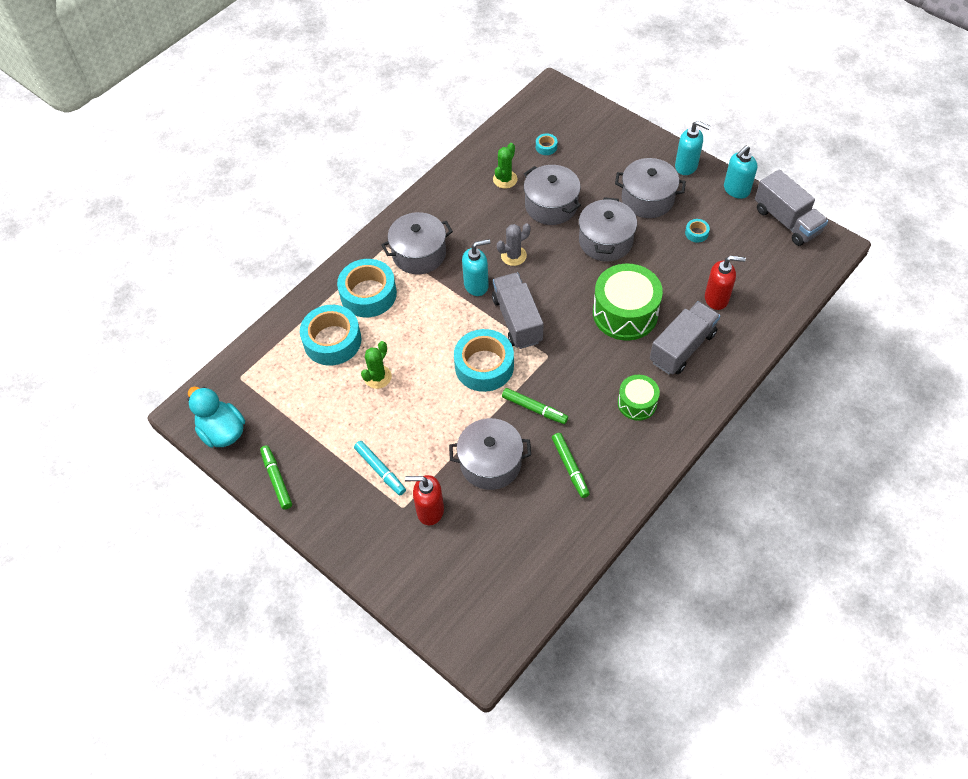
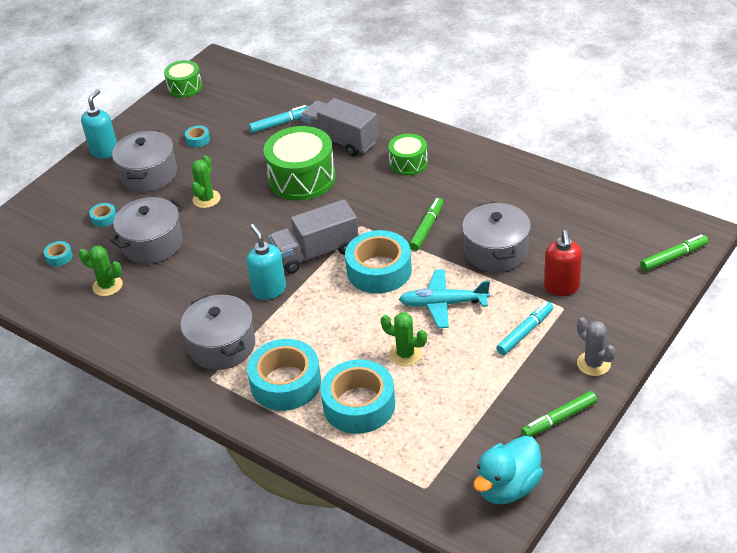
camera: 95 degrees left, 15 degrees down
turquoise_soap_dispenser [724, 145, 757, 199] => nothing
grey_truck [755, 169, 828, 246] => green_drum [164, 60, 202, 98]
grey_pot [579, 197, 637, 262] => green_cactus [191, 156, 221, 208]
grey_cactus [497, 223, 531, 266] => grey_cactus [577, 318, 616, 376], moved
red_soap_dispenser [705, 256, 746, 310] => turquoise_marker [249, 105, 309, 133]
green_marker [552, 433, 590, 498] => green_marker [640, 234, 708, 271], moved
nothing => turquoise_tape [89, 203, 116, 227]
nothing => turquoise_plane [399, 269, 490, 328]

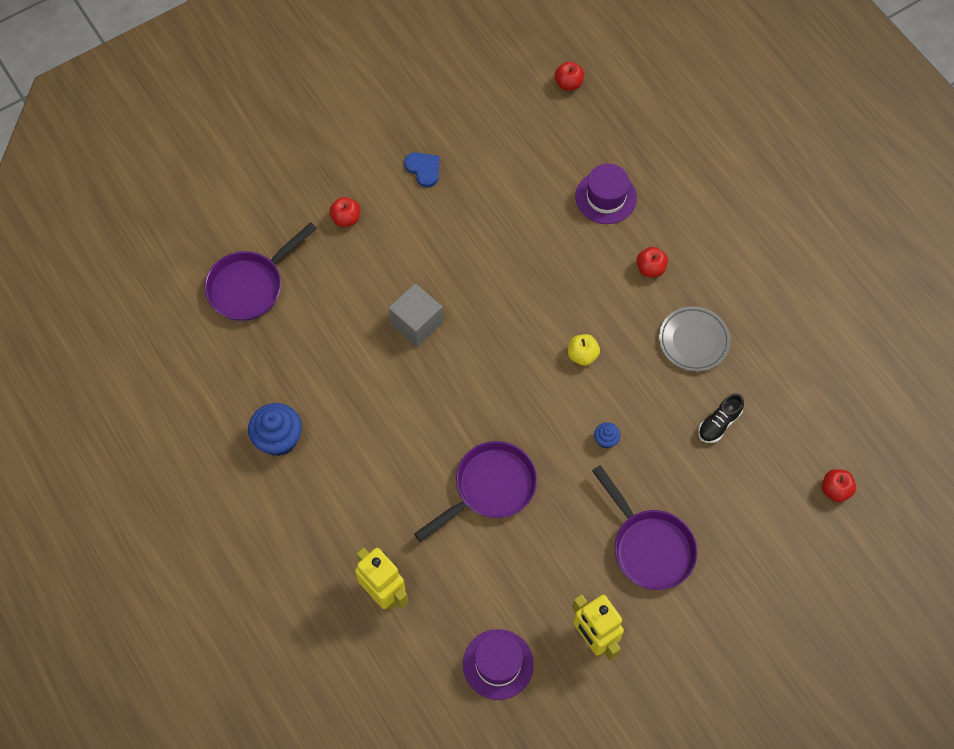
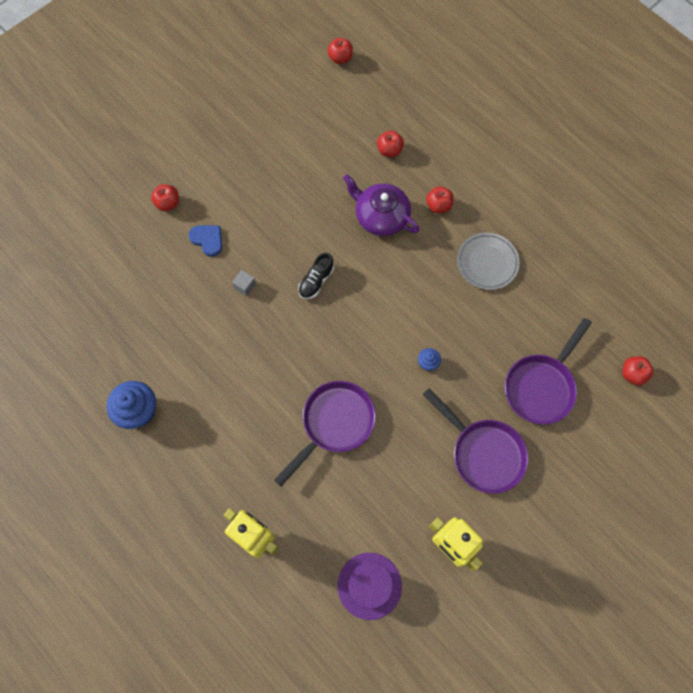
camera: 10 degrees left, 5 degrees up
blue_heart [404, 152, 440, 188] => blue_heart [189, 225, 222, 257], moved
purple_hat [575, 164, 637, 224] => red_apple [377, 130, 404, 157]
purple_pan [205, 222, 317, 321] => purple_pan [505, 318, 592, 424], moved
grey_cube [389, 283, 443, 347] => grey_cube [232, 270, 256, 296], x0.48
yellow_apple [568, 334, 600, 366] => nothing
black_shoe [698, 393, 744, 443] => black_shoe [298, 252, 334, 299], moved
nothing => purple_teapot [343, 174, 420, 236]

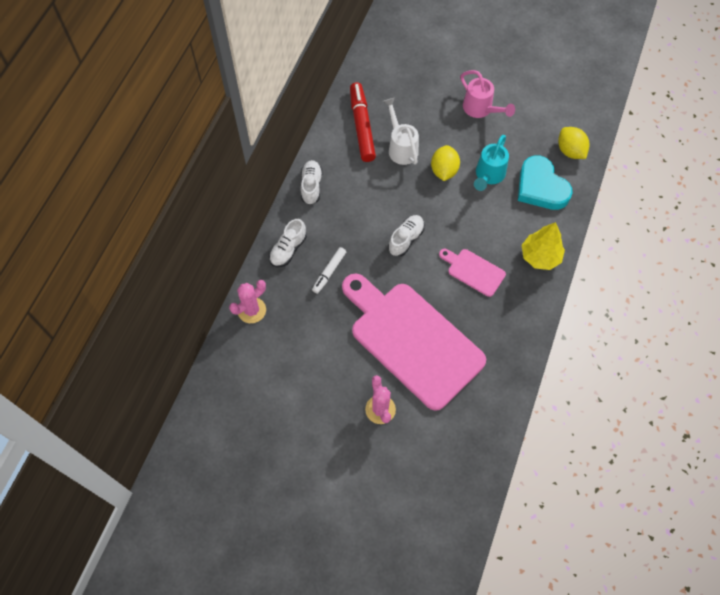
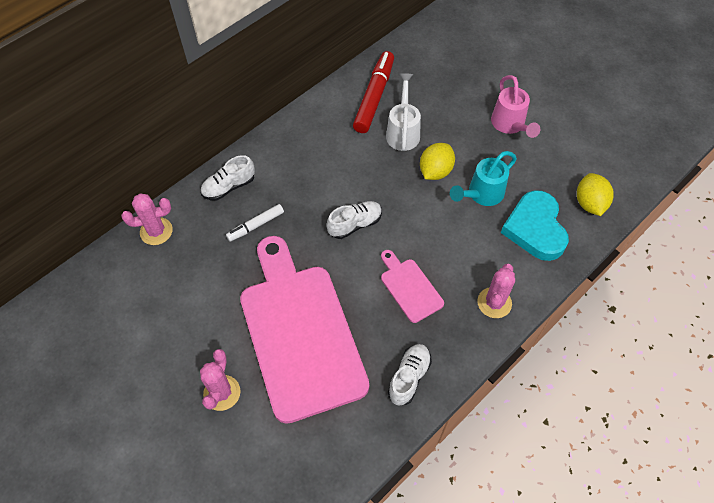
camera: 25 degrees right, 5 degrees down
white_shoe [301, 160, 323, 205] => white_shoe [388, 344, 432, 406], moved
yellow_tree [522, 222, 565, 270] => pink_cactus [477, 264, 515, 318]

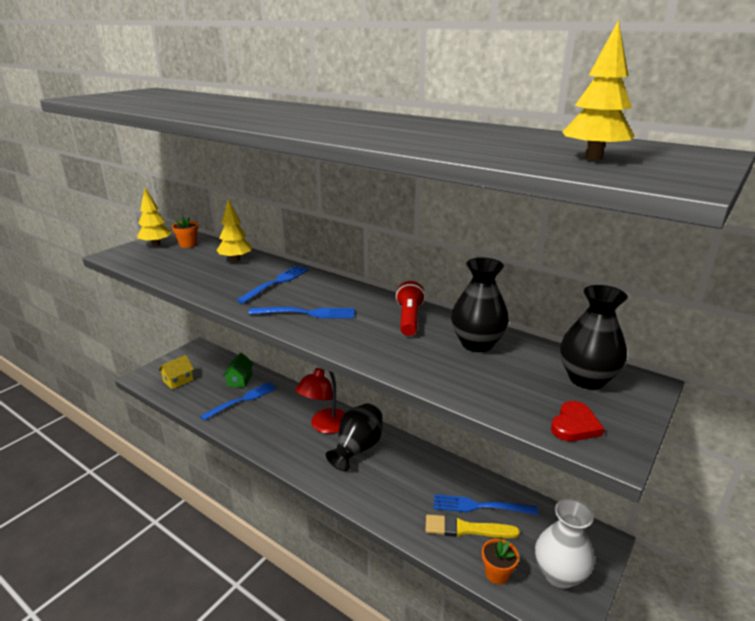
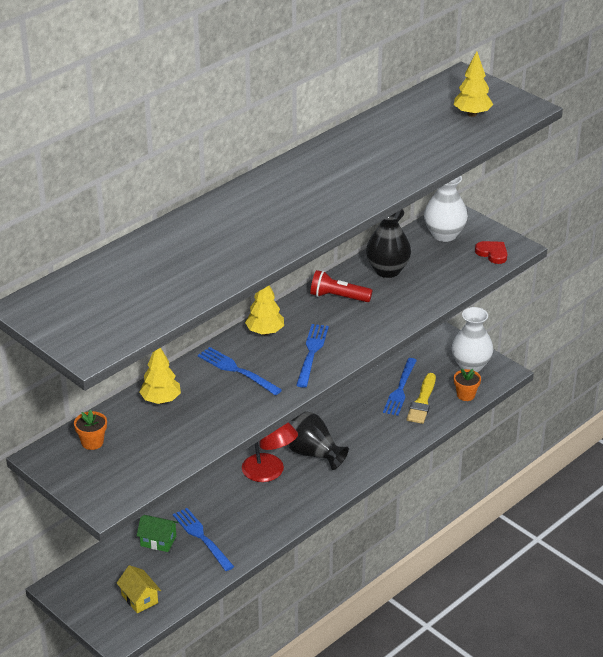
camera: 80 degrees left, 10 degrees up
yellow_tree [137, 188, 172, 246] => yellow_tree [245, 285, 284, 335], moved
black_vase [560, 285, 628, 390] => white_vase [424, 176, 468, 242]

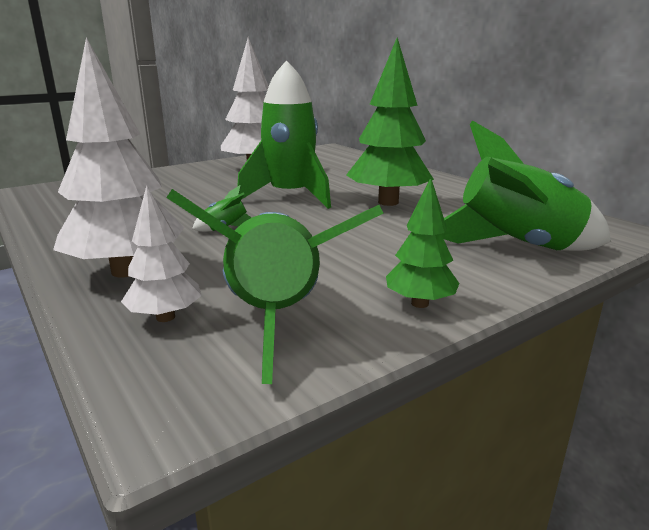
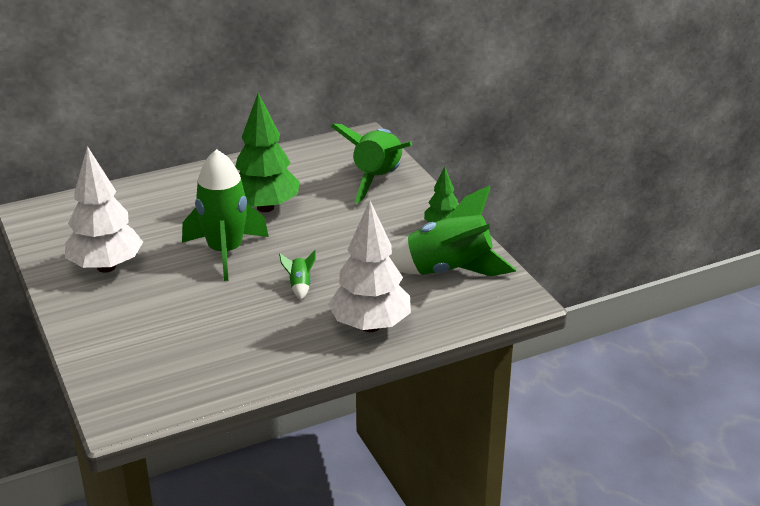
camera: 80 degrees left, 10 degrees up
white_tree [121, 185, 202, 322] => nothing

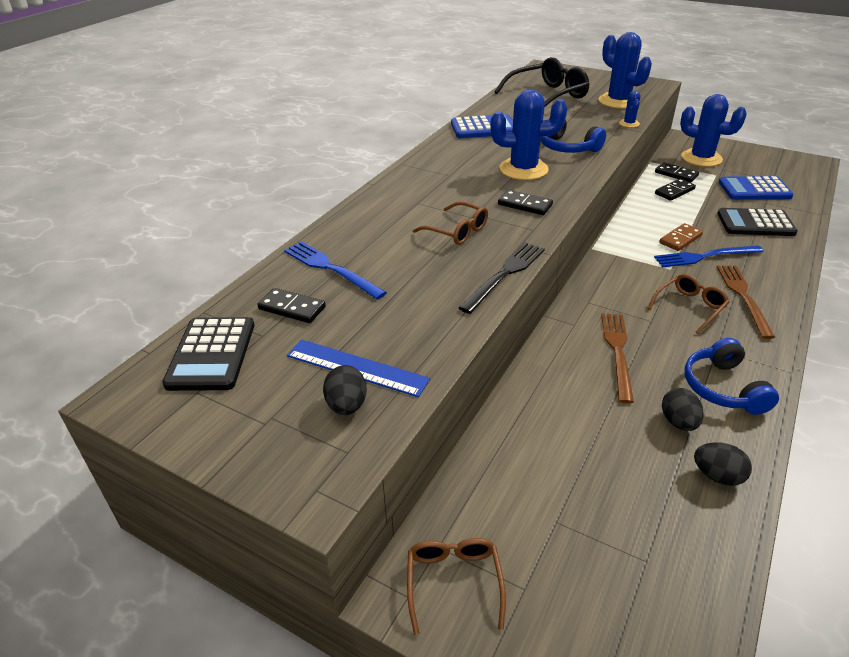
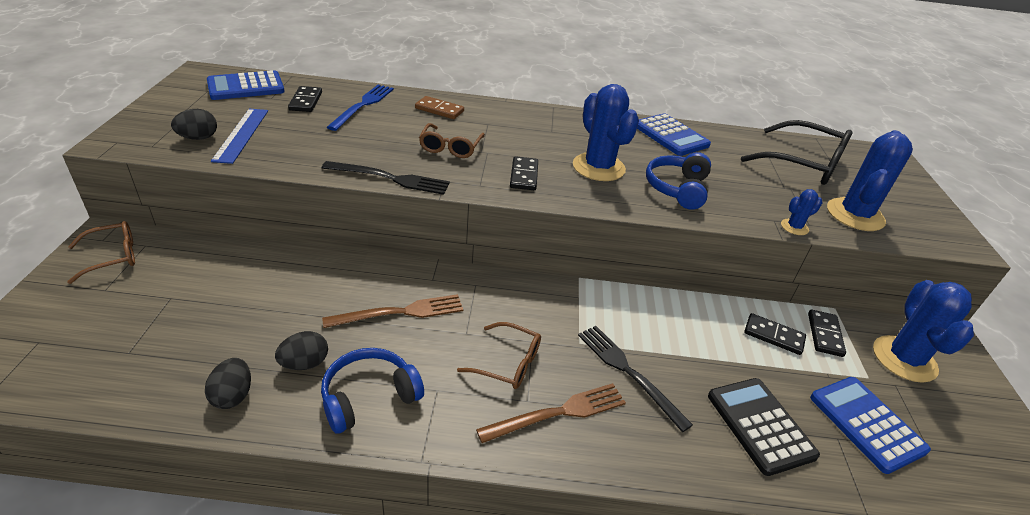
camera: 60 degrees right, 0 degrees up
brown_domino [659, 223, 703, 251] => brown_domino [415, 96, 464, 119], moved
blue_fork [654, 246, 764, 268] => black_fork [578, 326, 693, 432]
black_calculator [162, 317, 254, 391] => blue_calculator [207, 70, 285, 100]

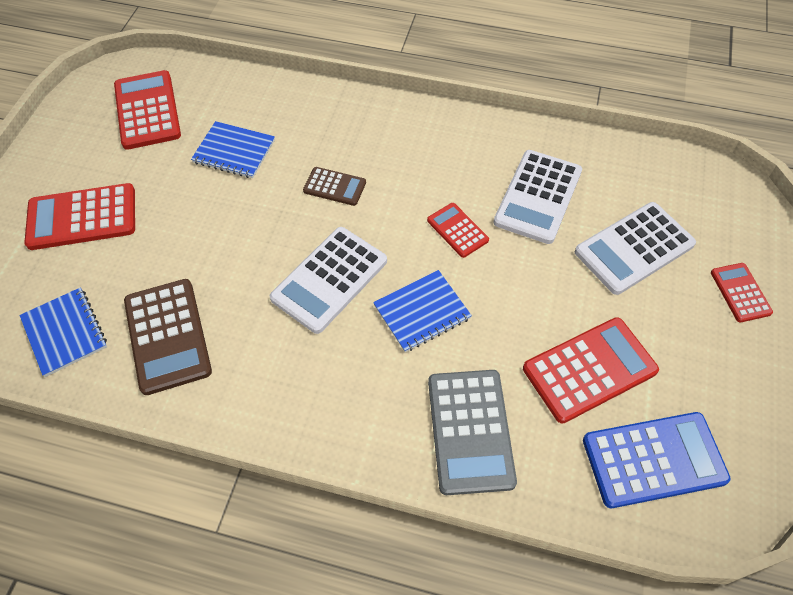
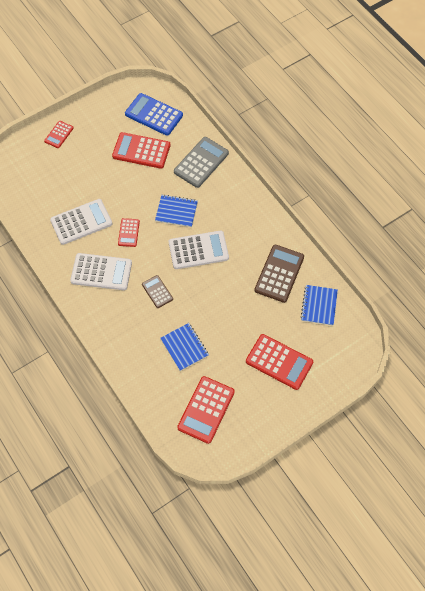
camera: 140 degrees left, 5 degrees up
white_calculator [575, 202, 696, 295] => white_calculator [70, 253, 132, 290], moved

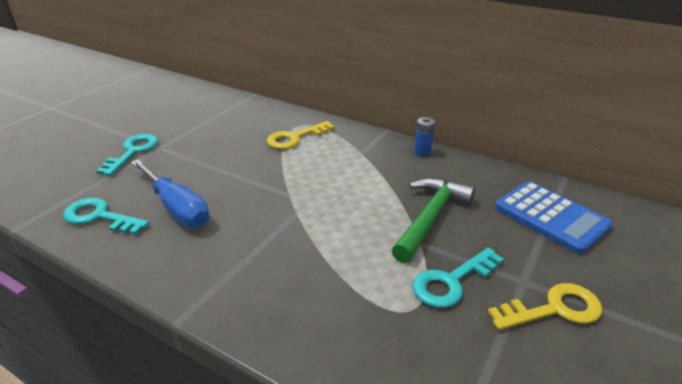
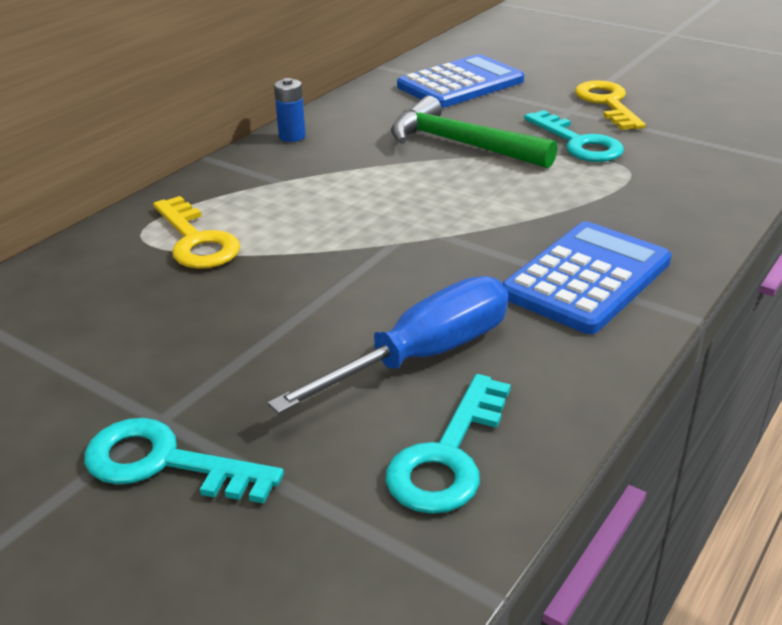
camera: 85 degrees left, 0 degrees up
nothing => blue_calculator [502, 221, 672, 334]

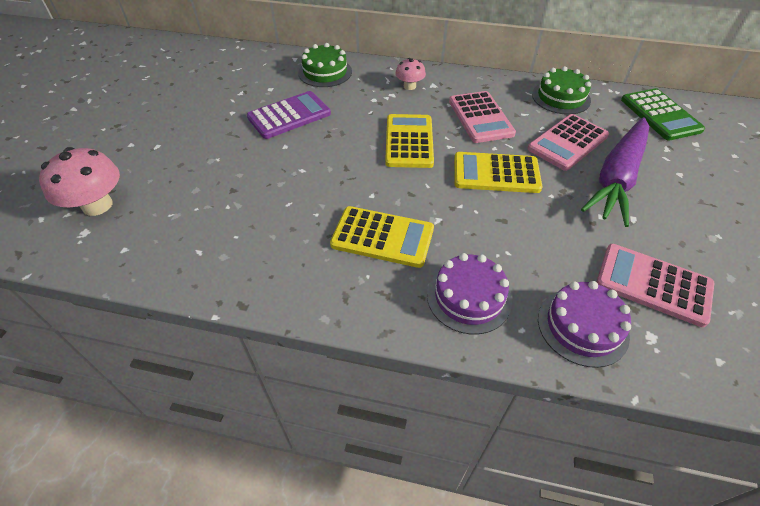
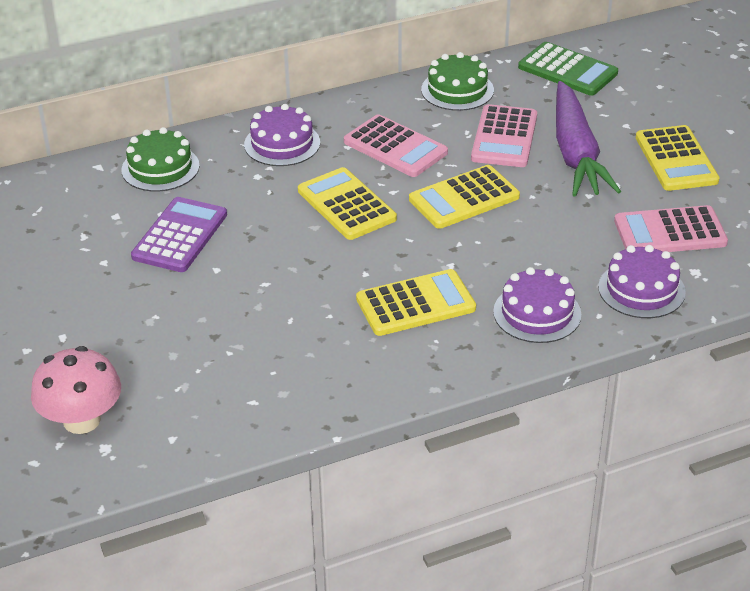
camera: 35 degrees left, 10 degrees down
pink_mushroom [395, 58, 426, 90] => purple_cake [244, 104, 320, 166]
nothing => yellow_calculator [636, 125, 719, 191]

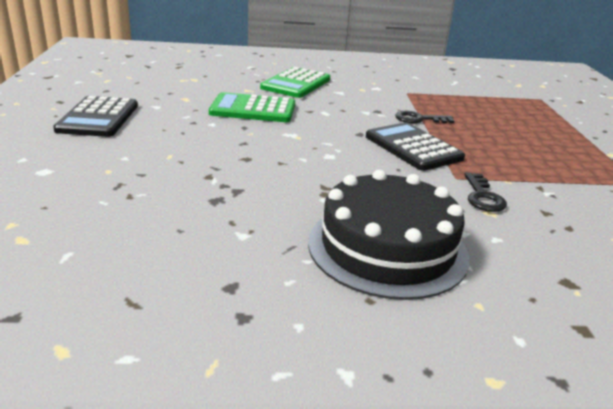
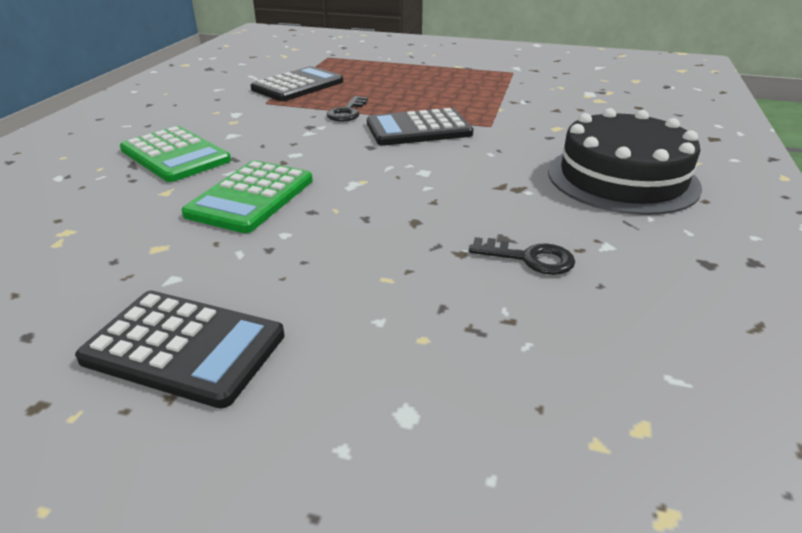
camera: 70 degrees left, 5 degrees up
black_key [464, 173, 507, 212] => black_key [469, 237, 575, 275], moved
nothing => black_calculator [251, 66, 343, 101]

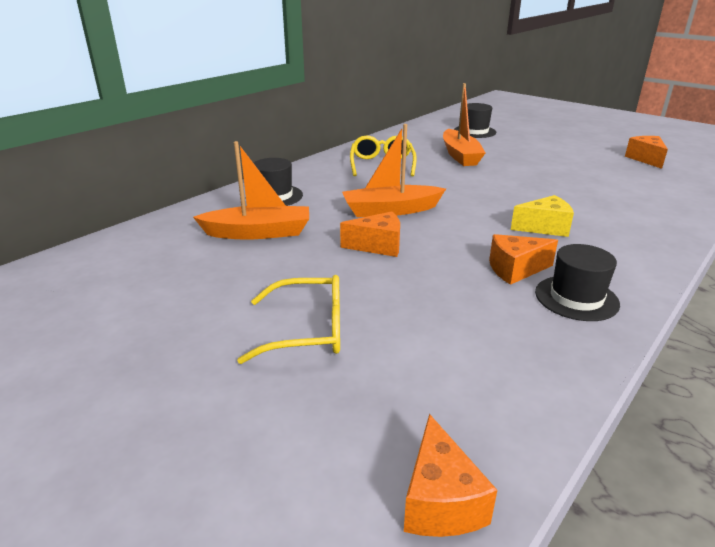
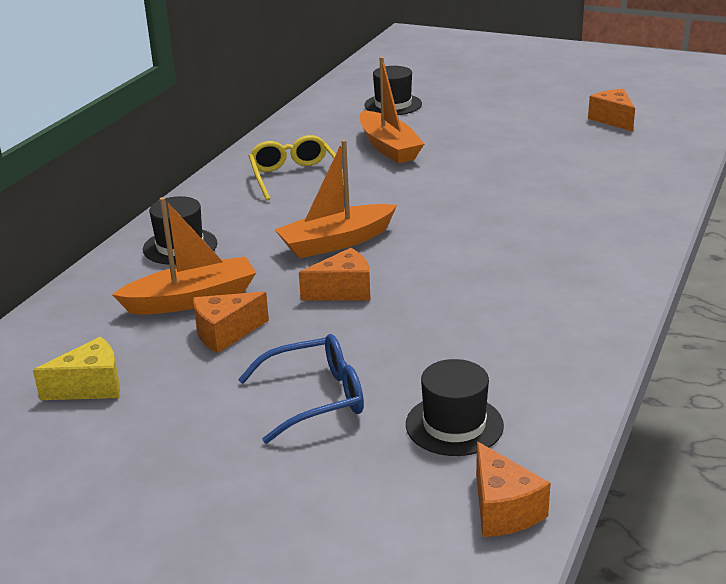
camera: 15 degrees left, 0 degrees up
yellow_cheese [511, 195, 574, 237] => yellow_cheese [33, 337, 120, 400], moved
orange_cheese [489, 234, 558, 285] => orange_cheese [193, 292, 269, 353], moved
black_hat [535, 244, 620, 321] => black_hat [406, 359, 504, 456], moved
yellow_glasses [237, 275, 340, 364] => blue_glasses [238, 334, 364, 444]

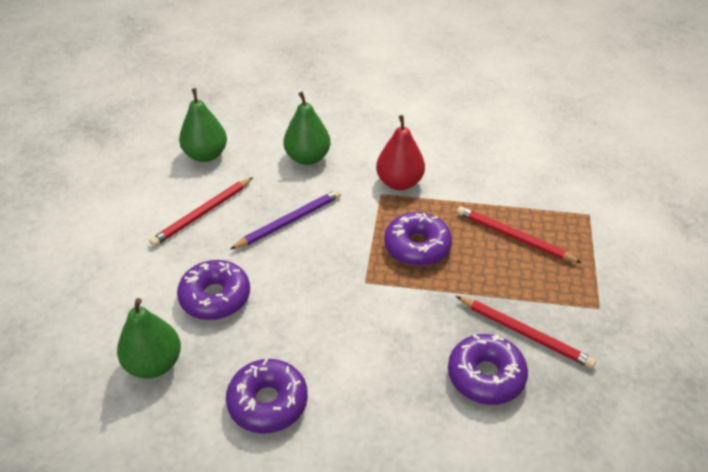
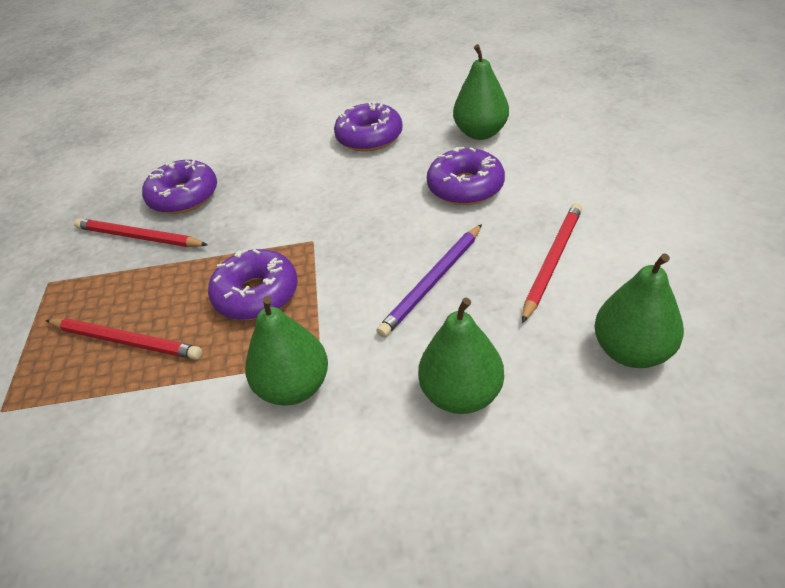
camera: 170 degrees right, 0 degrees up
red_pear [376, 115, 425, 190] => green_pear [245, 296, 328, 406]

